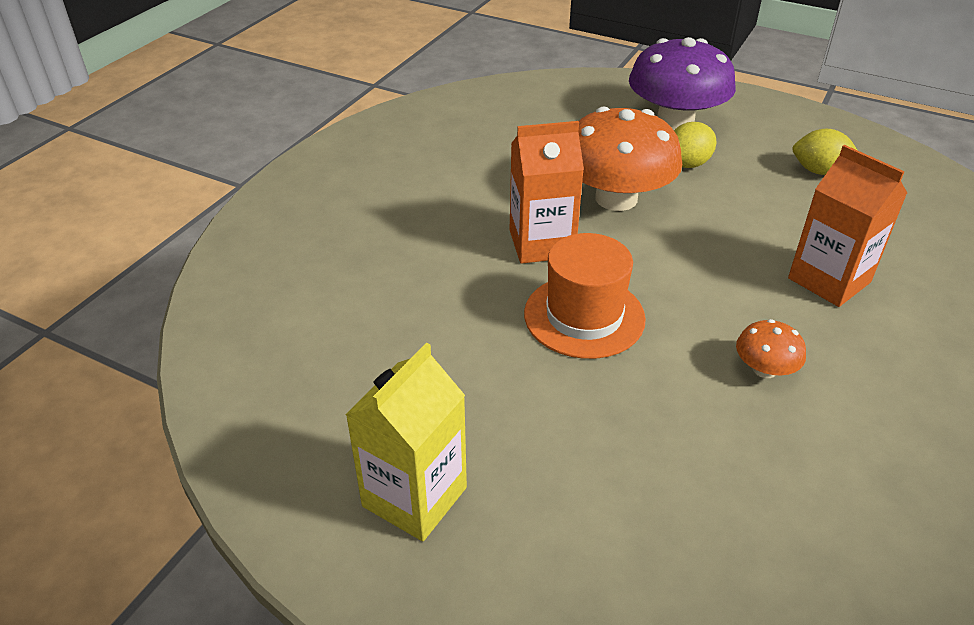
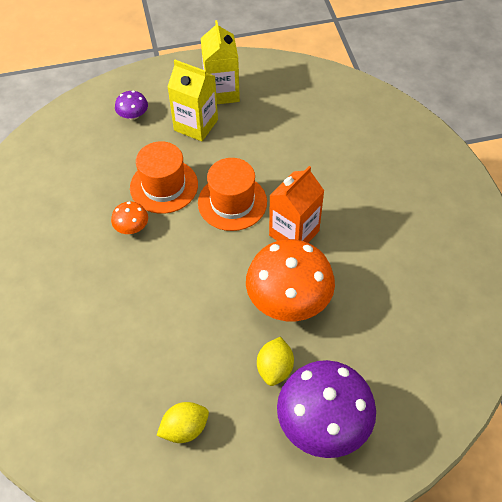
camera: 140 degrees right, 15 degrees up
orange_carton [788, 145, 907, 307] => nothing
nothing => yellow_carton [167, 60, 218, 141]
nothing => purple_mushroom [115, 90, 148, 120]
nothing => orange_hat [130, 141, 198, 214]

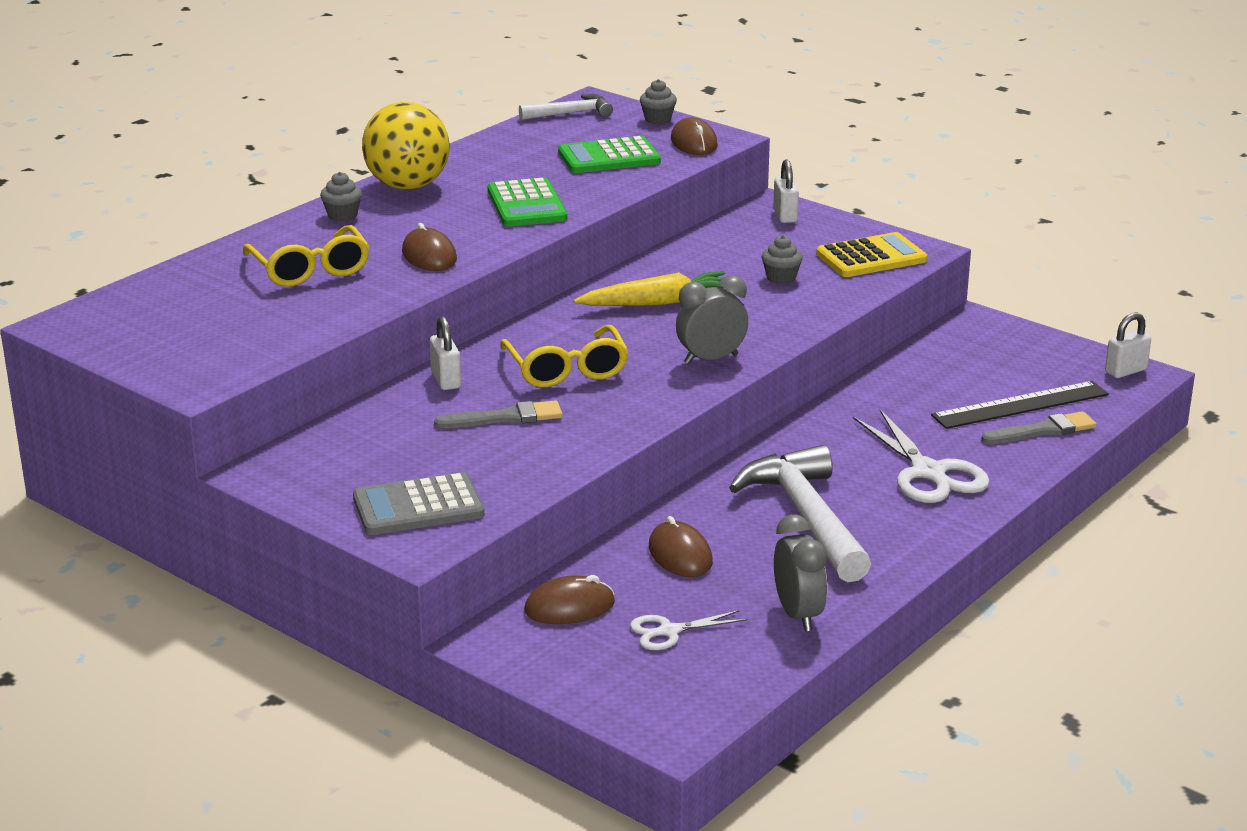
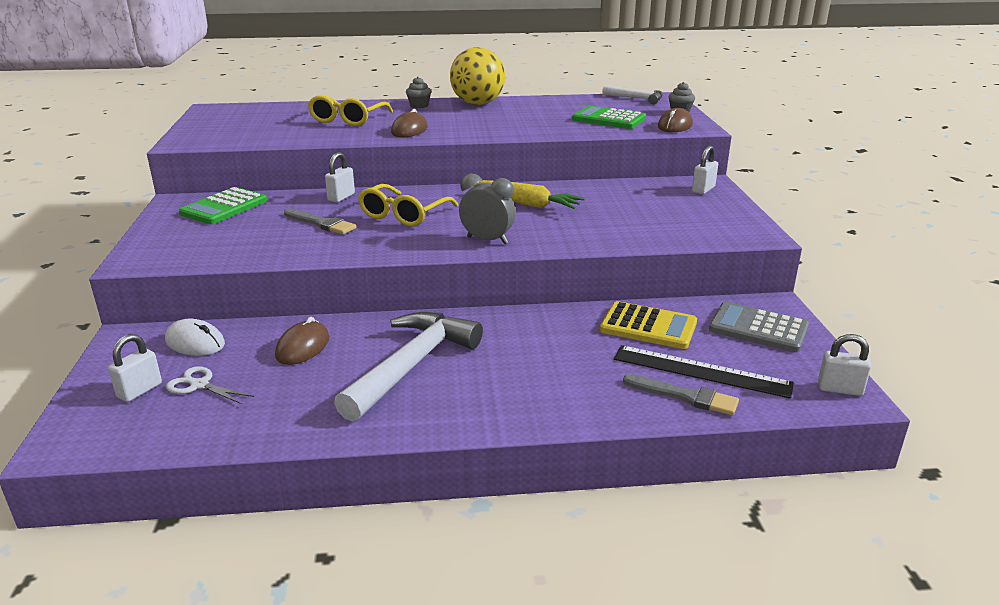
camera: 45 degrees right, 0 degrees up
green_calculator [488, 177, 567, 227] => green_calculator [179, 187, 267, 224], moved
yellow_calculator [816, 232, 927, 277] => yellow_calculator [600, 301, 697, 349], moved
grey_cupcake [762, 235, 803, 284] => nothing
white_scissors [853, 409, 990, 503] => nothing
grey_calculator [353, 472, 484, 535] => grey_calculator [709, 302, 809, 352], moved
grey_clock [774, 514, 827, 631] => nothing
brown_mouse [524, 575, 615, 624] => white_mouse [165, 319, 225, 356]
nothing => white_padlock [108, 334, 162, 402]

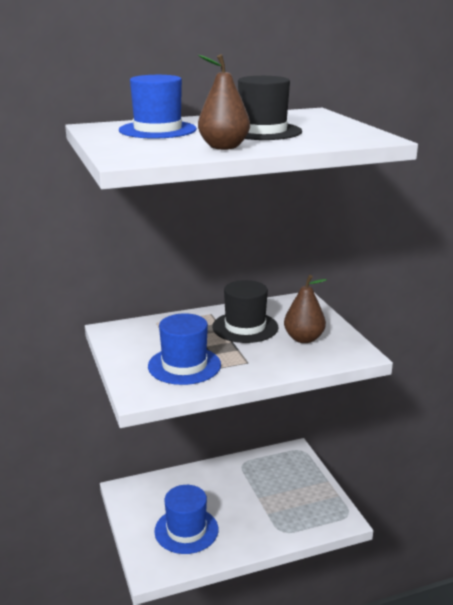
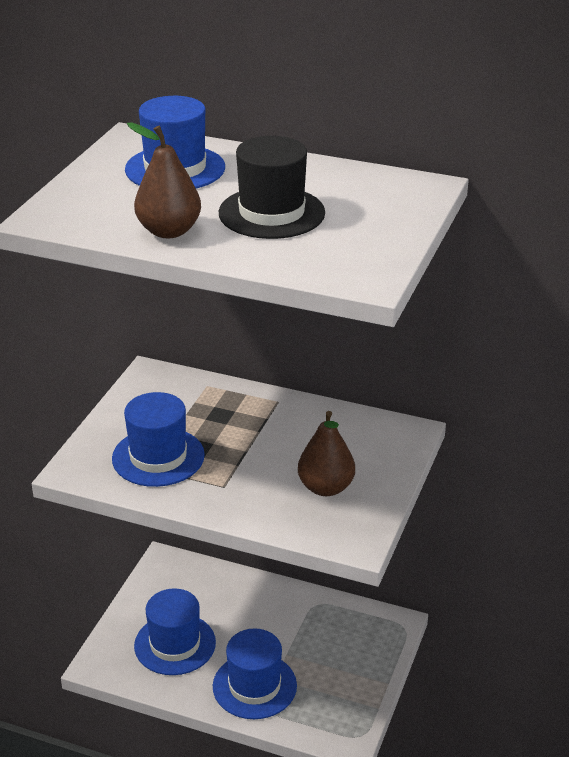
camera: 40 degrees right, 10 degrees up
black_hat [212, 280, 278, 343] => nothing
nothing => blue_hat [213, 628, 297, 719]

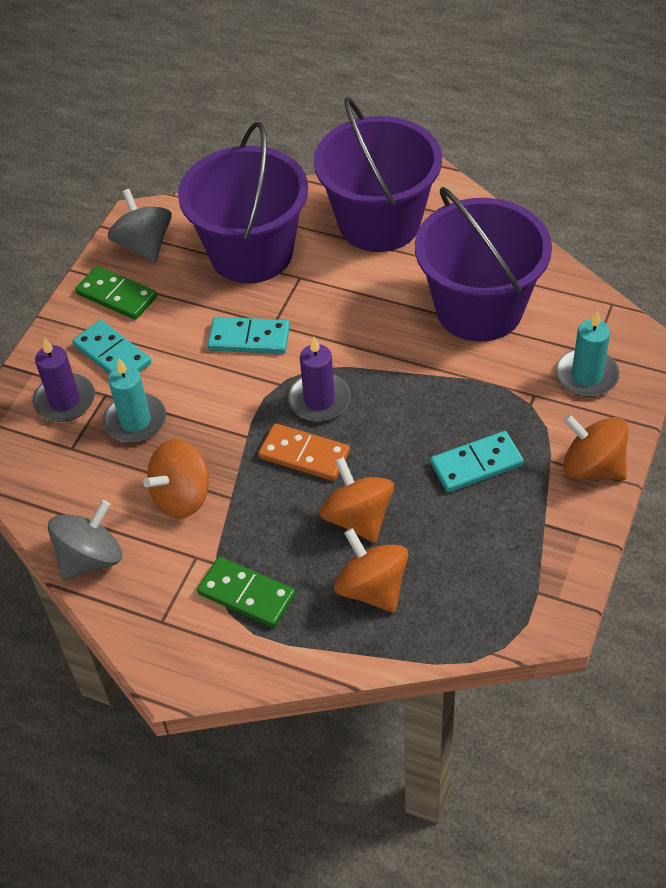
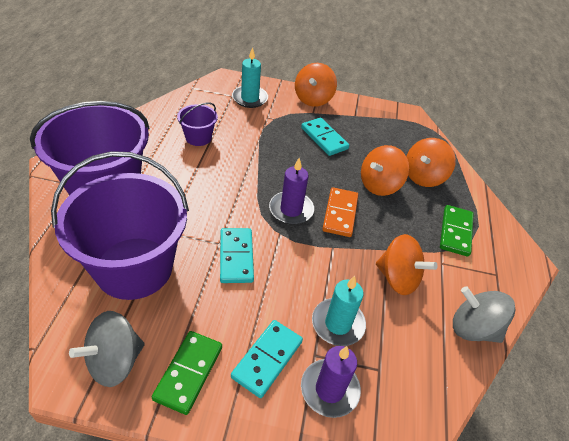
camera: 110 degrees left, 5 degrees down
purple_bucket [415, 187, 552, 342] => purple_bucket [177, 102, 218, 146], x0.44

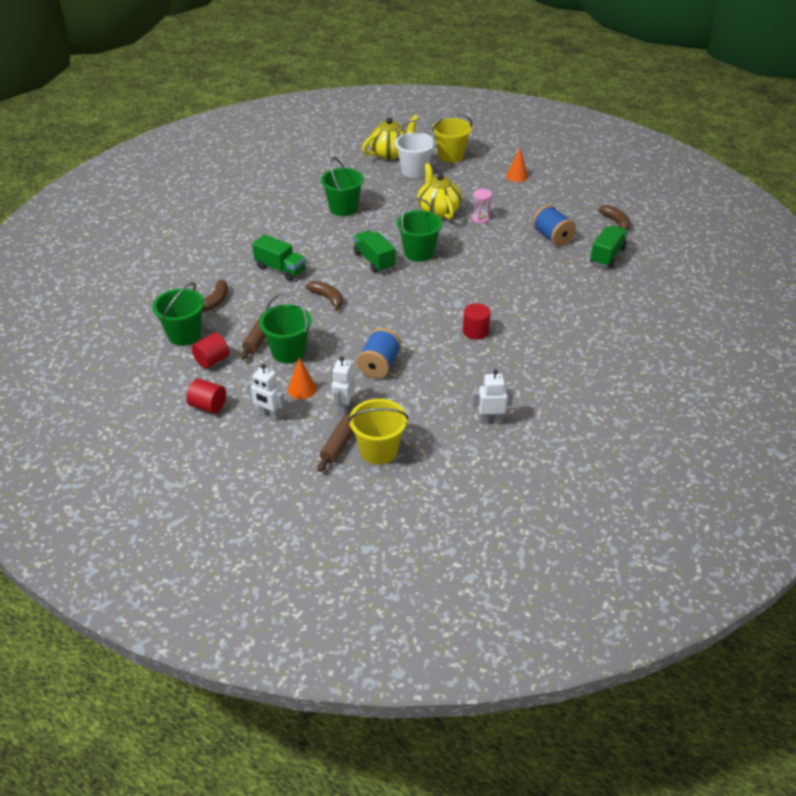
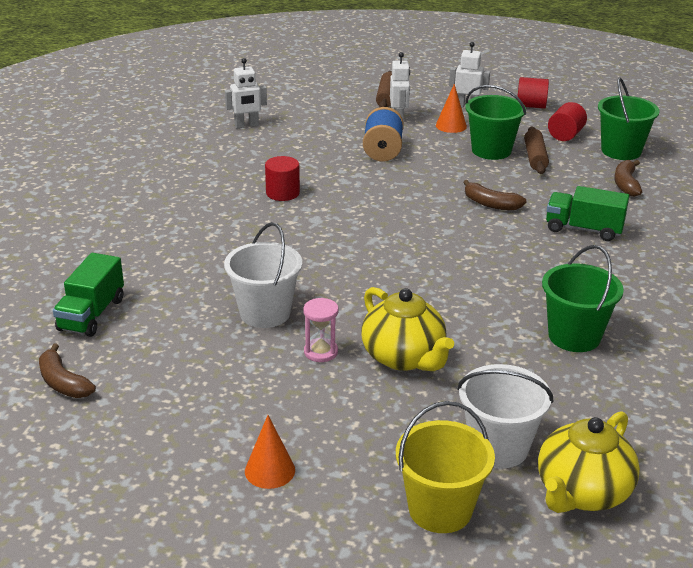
camera: 165 degrees right, 10 degrees down
green_bucket [397, 198, 442, 262] => nothing
blue_spool [532, 205, 576, 246] => nothing
green_truck [353, 230, 395, 273] => nothing
yellow_bucket [348, 399, 408, 465] => nothing
nothing => white_bucket [224, 222, 302, 328]

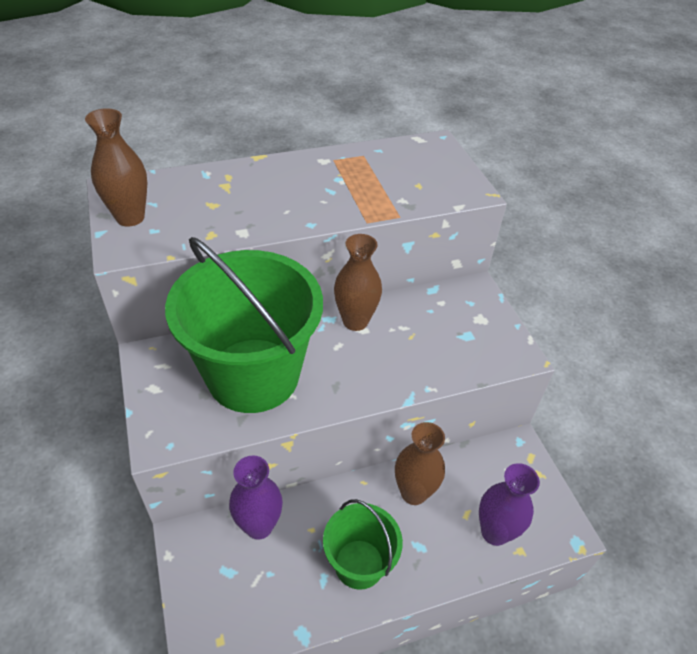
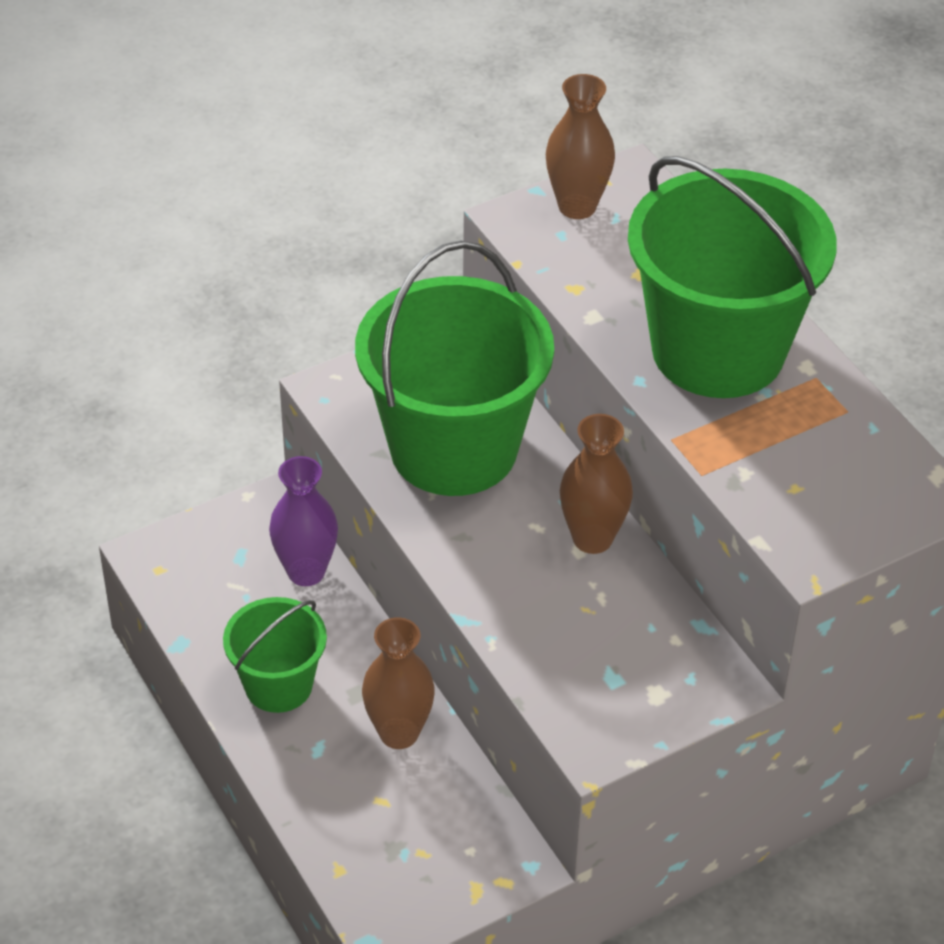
camera: 80 degrees right, 0 degrees up
purple_vase [479, 463, 540, 546] => nothing
nothing => green_bucket [628, 156, 837, 398]

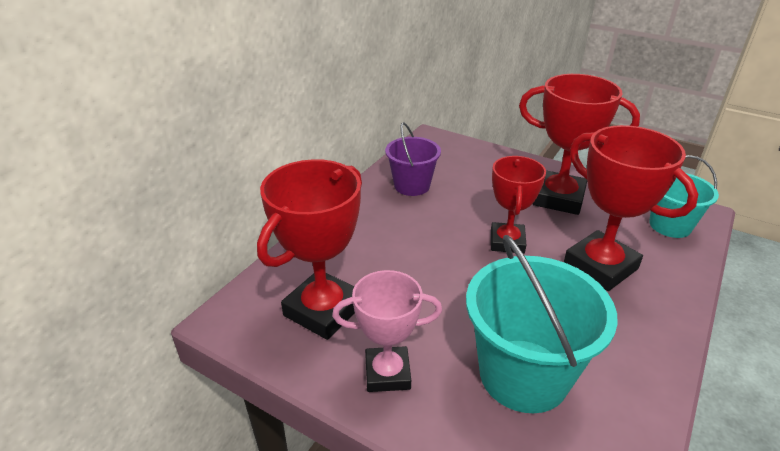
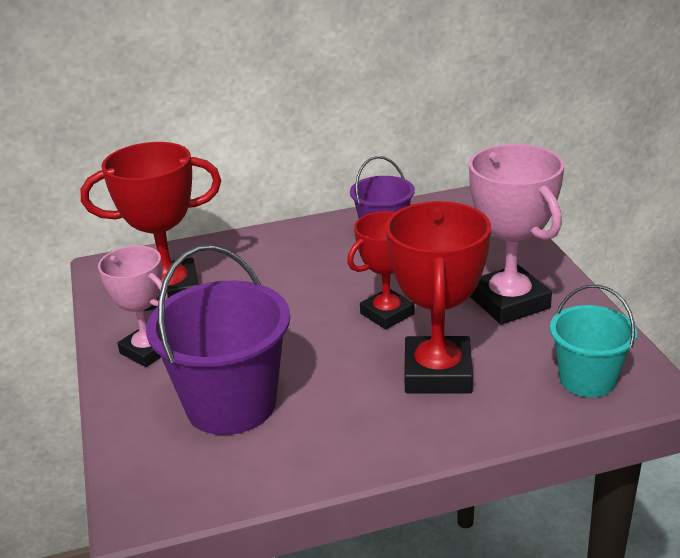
camera: 45 degrees right, 5 degrees down
red_trophy [519, 74, 640, 215] => pink_trophy [469, 144, 564, 325]
turquoise_bucket [466, 235, 618, 413] => purple_bucket [146, 245, 290, 435]

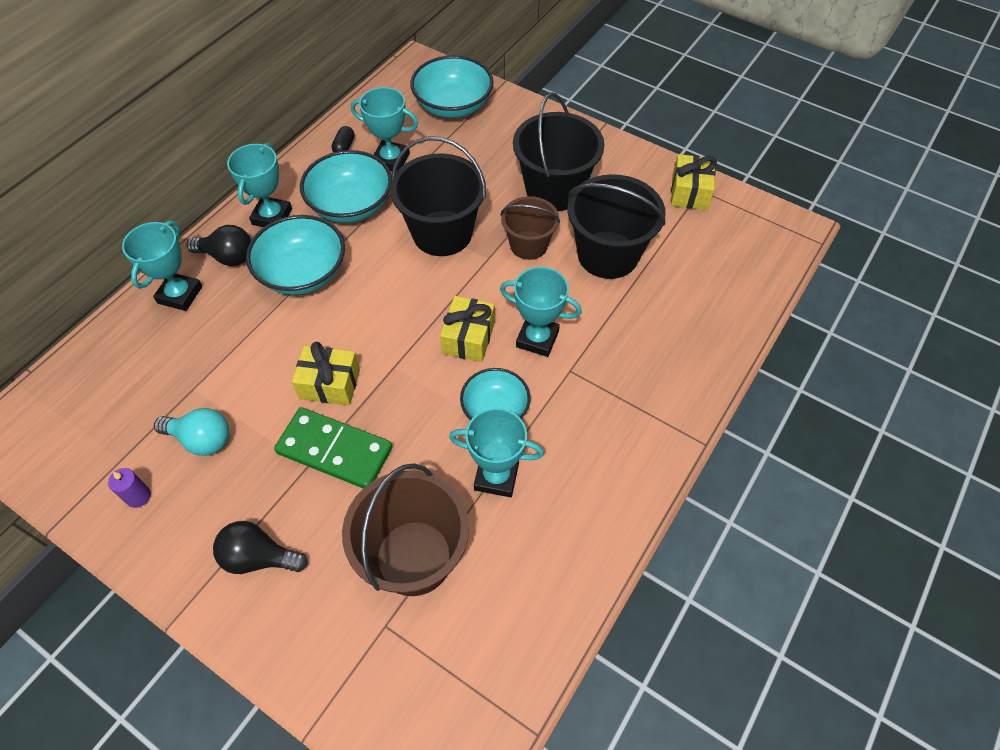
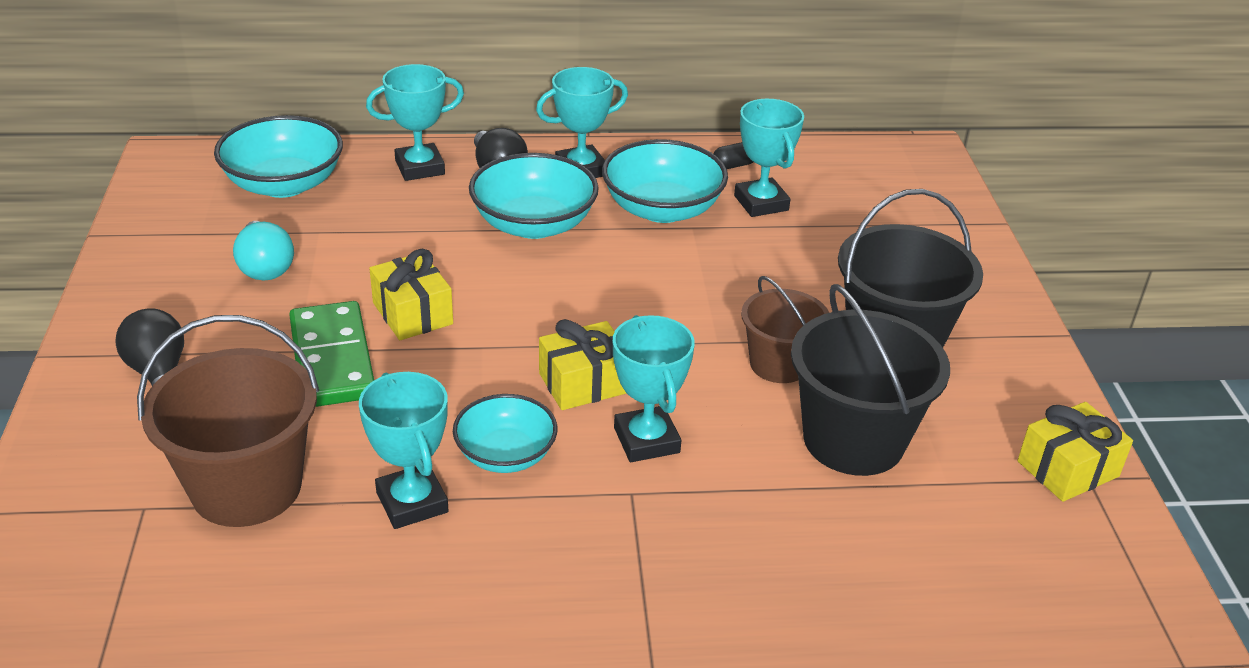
camera: 50 degrees right, 20 degrees down
turquoise_bowl [410, 55, 494, 118] => turquoise_bowl [214, 115, 343, 198], moved
black_bucket [390, 136, 486, 256] => nothing
purple_candle [108, 468, 151, 508] => nothing

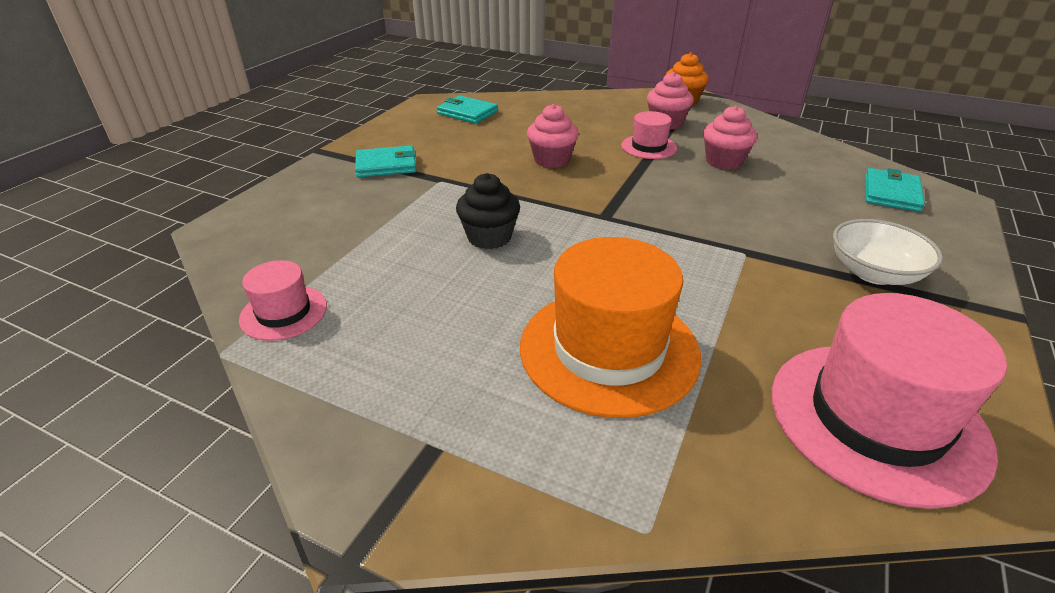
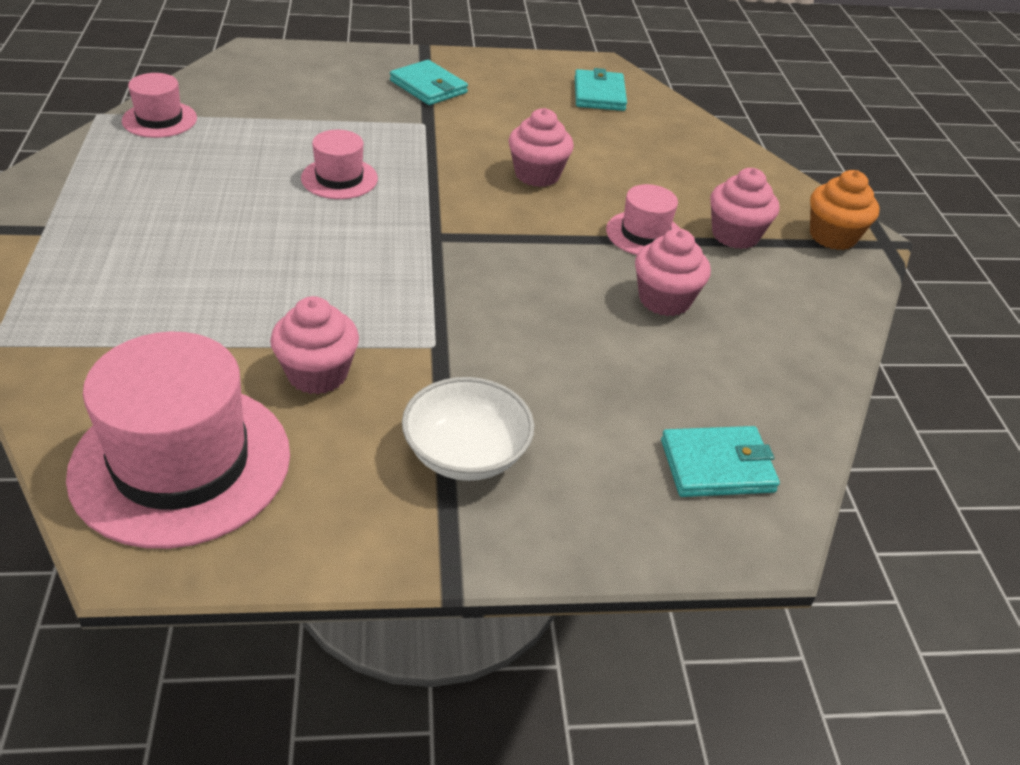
camera: 55 degrees right, 5 degrees up
black_cupcake [456, 173, 520, 249] => pink_hat [301, 130, 378, 199]
orange_hat [520, 237, 701, 418] => nothing
nothing => pink_cupcake [270, 296, 359, 394]

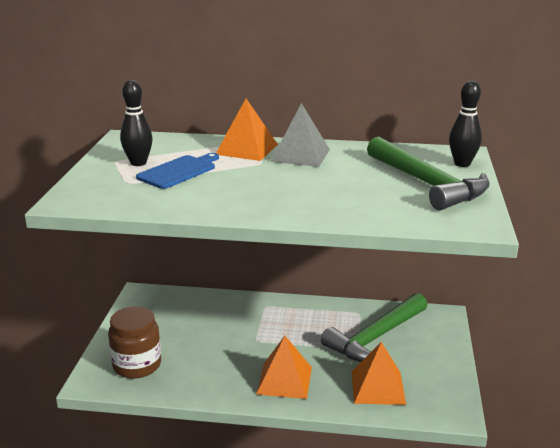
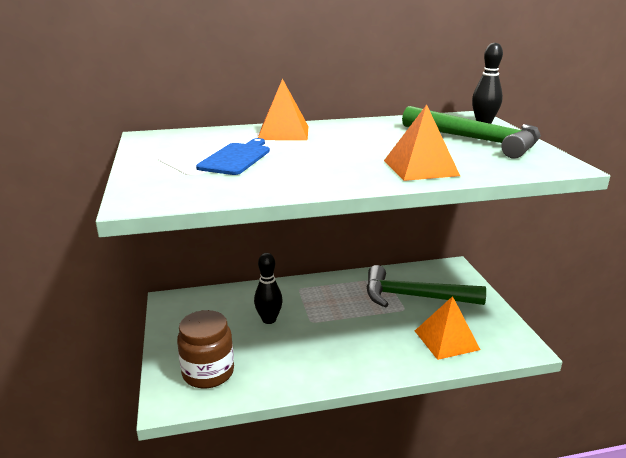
camera: 20 degrees left, 0 degrees up
black_bowling_pin [120, 80, 153, 166] => black_bowling_pin [254, 253, 283, 324], moved
grey_pyramid [270, 103, 330, 167] => nothing
green_hammer [321, 293, 427, 362] => green_hammer [366, 265, 486, 308], 75 degrees clockwise
orange_pyramid [256, 336, 312, 399] => orange_pyramid [384, 104, 460, 181], moved

